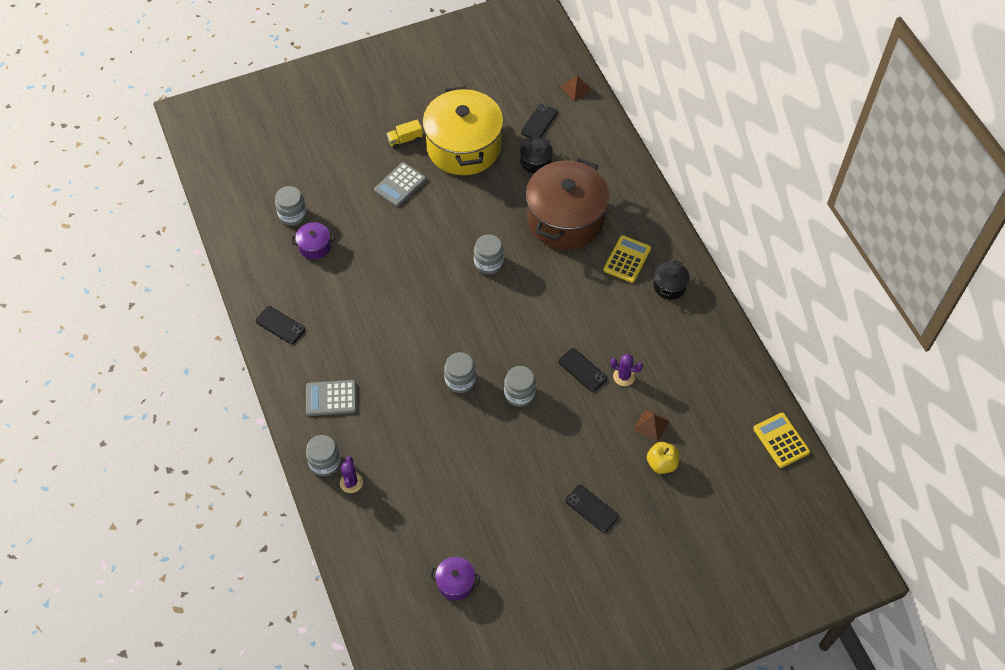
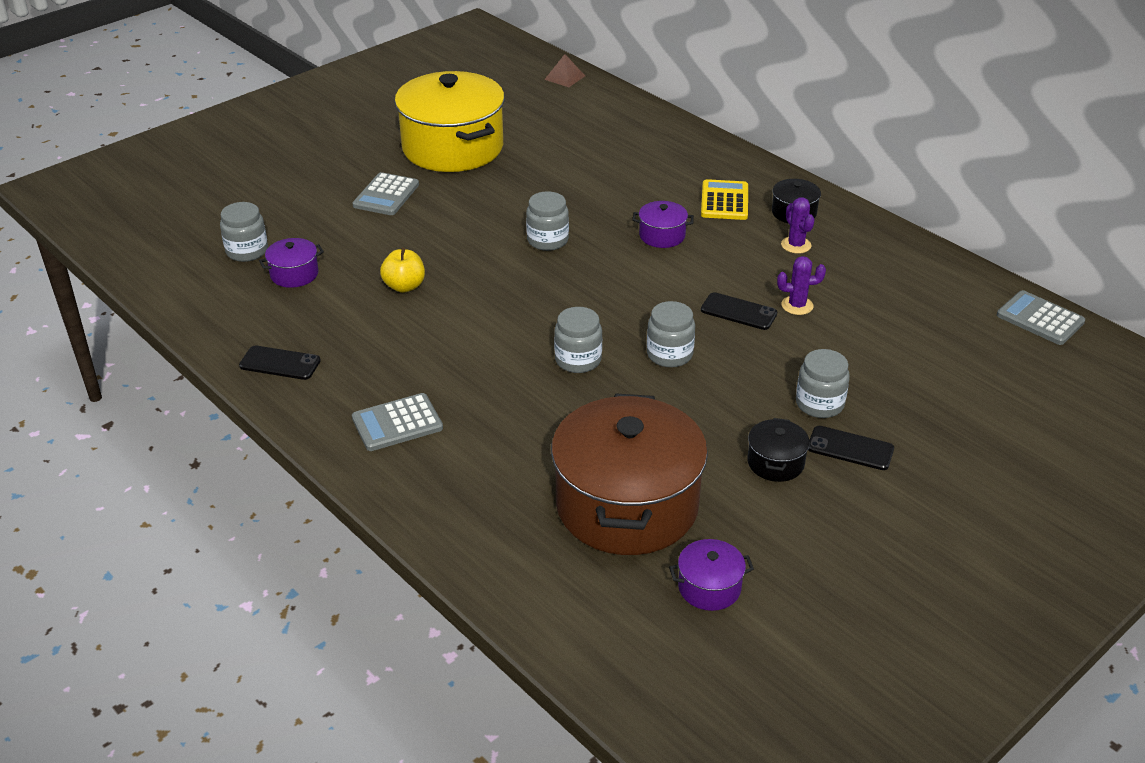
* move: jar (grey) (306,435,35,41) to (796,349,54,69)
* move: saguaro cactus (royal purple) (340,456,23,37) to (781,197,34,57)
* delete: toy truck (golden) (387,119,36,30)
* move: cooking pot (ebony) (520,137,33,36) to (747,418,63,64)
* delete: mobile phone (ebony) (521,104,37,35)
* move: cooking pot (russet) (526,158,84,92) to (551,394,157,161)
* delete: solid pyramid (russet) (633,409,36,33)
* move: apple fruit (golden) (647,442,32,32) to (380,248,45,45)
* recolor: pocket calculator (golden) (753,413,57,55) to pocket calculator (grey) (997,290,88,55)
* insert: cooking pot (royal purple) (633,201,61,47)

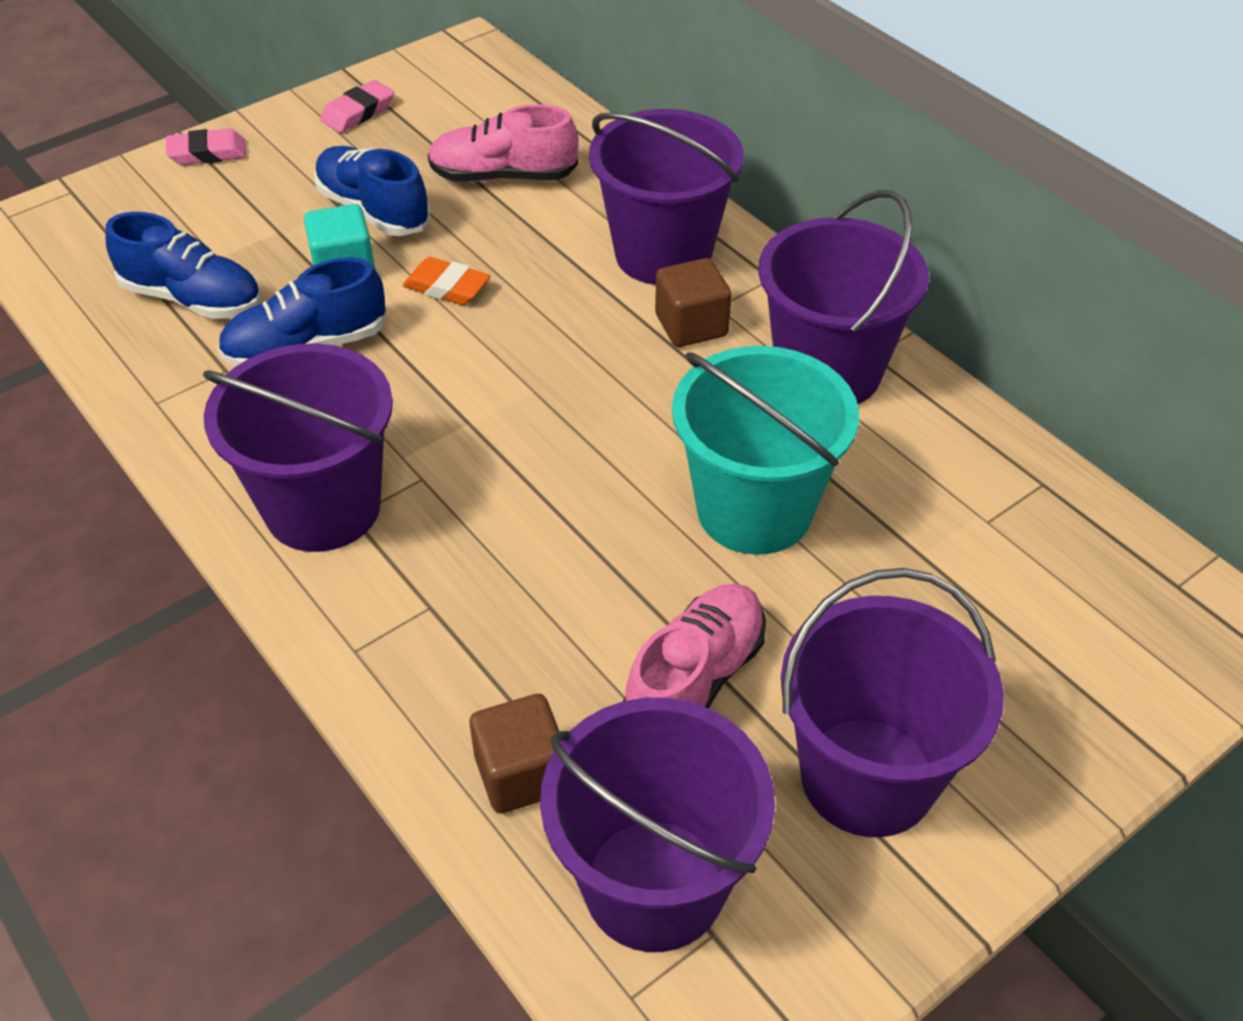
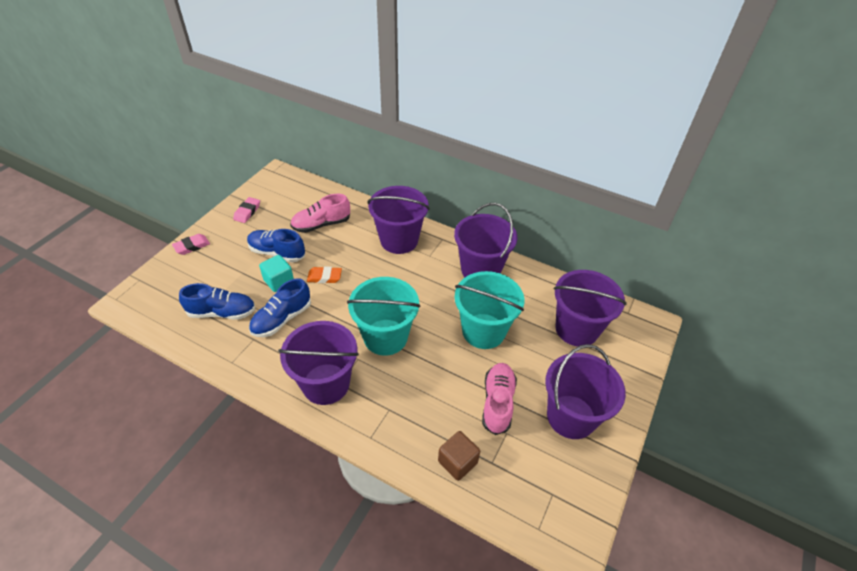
* move: bucket (royal purple) (540,698,235,254) to (554,270,73,77)
* delete: block (russet) (655,258,77,89)
* insert: bucket (aqua) (347,277,74,79)

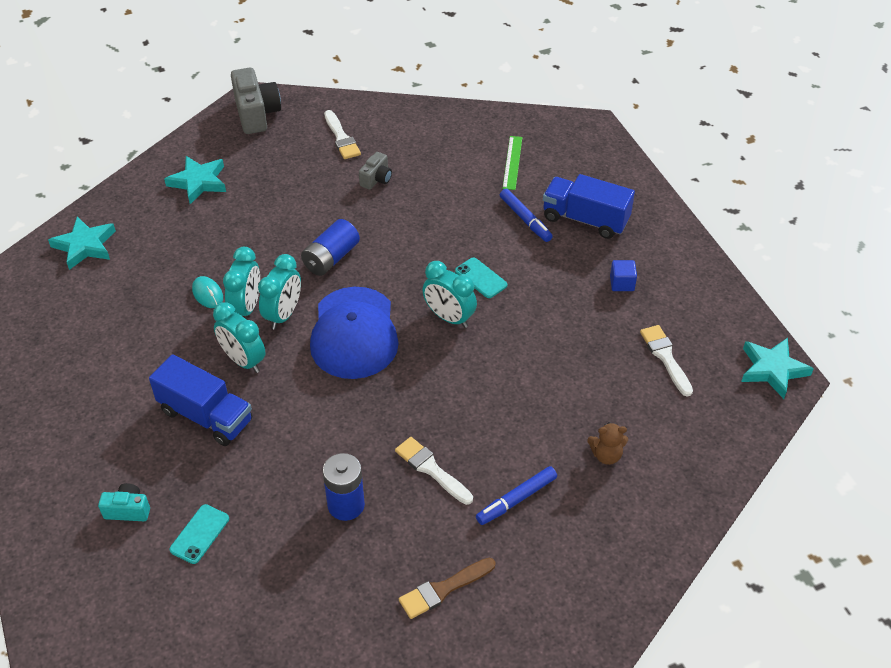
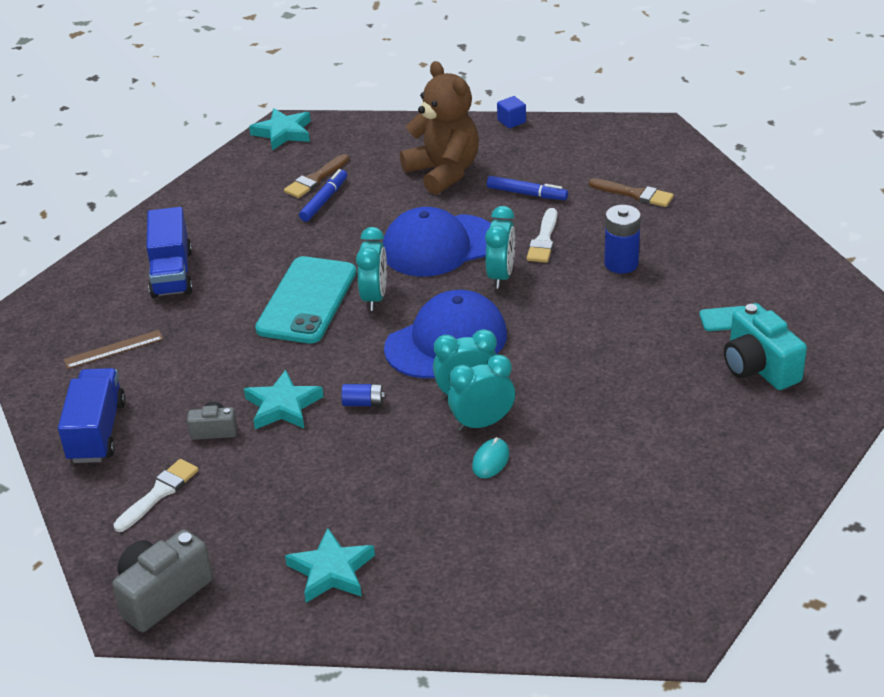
* move: five-pointed star (aqua) (48,217,68,53) to (244,370,80,59)
* resize: camera (aqua) (98,483,52,38) = (724,303,83,87) x1.84
* move: toy truck (cobalt) (149,354,103,92) to (58,368,68,95)
* move: bedside clock (aqua) (213,302,53,71) to (485,206,30,83)
* resize: battery (cobalt) (301,219,59,57) = (342,384,43,22) x0.59
* resize: mobile phone (aqua) (455,258,52,40) = (255,256,101,87) x2.21
* move: marker (cobalt) (500,189,53,53) to (299,169,48,53)
* recolor: measuring stick (green) (502,136,21,54) to measuring stick (russet) (63,330,100,39)
* resize: stuffed bear (russet) (587,422,41,43) = (400,61,79,134) x2.35
* move: block (cobalt) (610,260,27,31) to (497,96,29,32)
* recolor: brush (pure white) (640,325,53,72) to brush (russet) (284,154,65,44)
* insert: baseball cap (cobalt) (383,207,108,70)

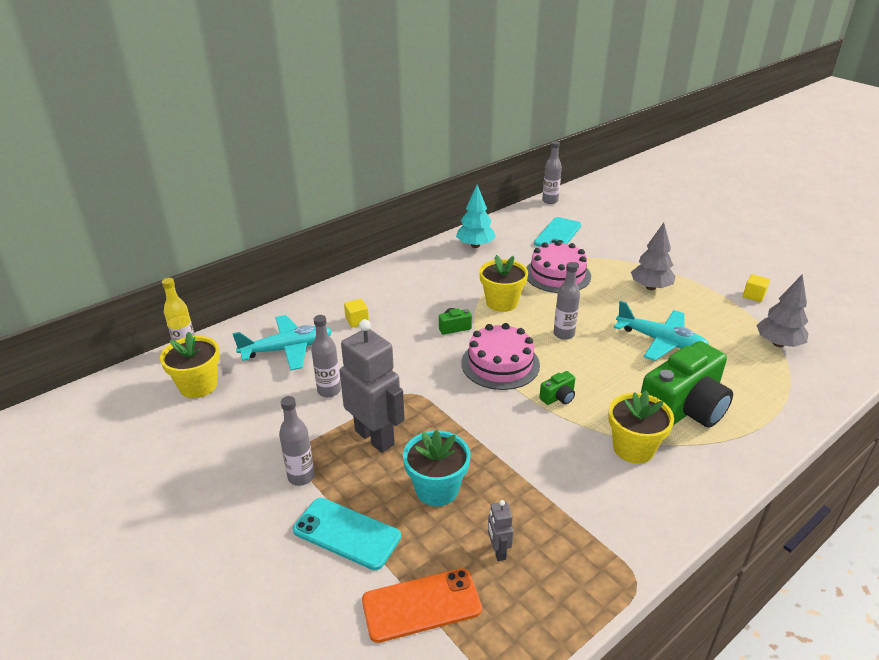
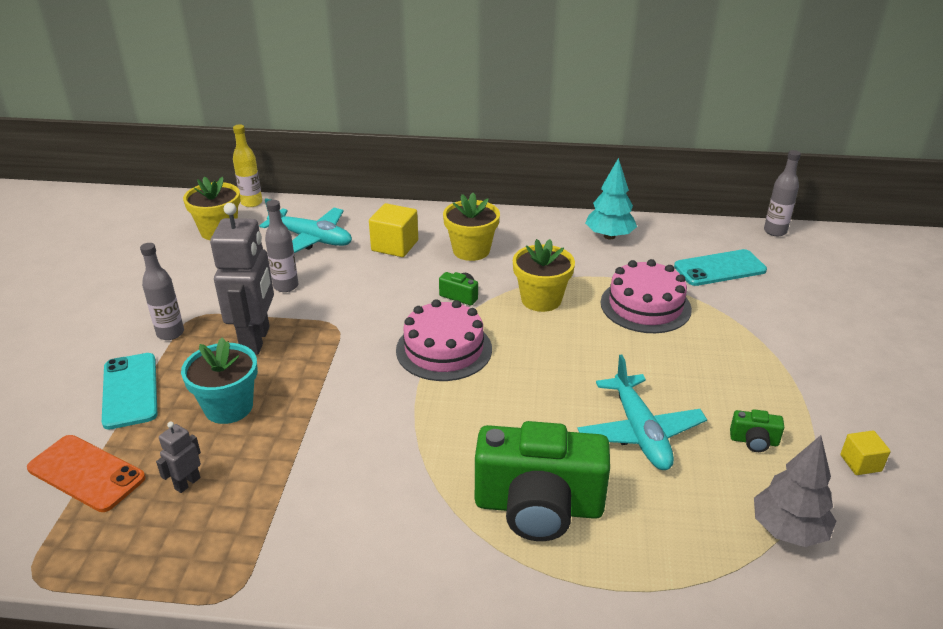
* resize: block (golden) (344,299,25,29) = (369,203,49,54) x1.70
* move: camera (green) (539,371,36,34) to (730,409,54,43)
* delete: bottle (grey) (554,262,26,78)
* move: potted plant (golden) (608,390,66,74) to (443,193,57,68)
* delete: fir tree (grey) (631,223,45,67)

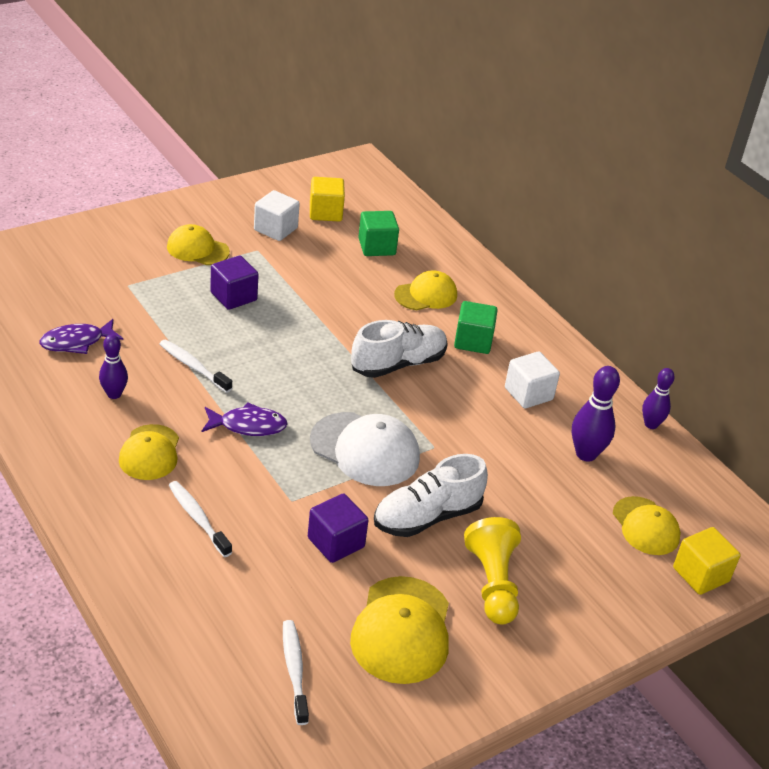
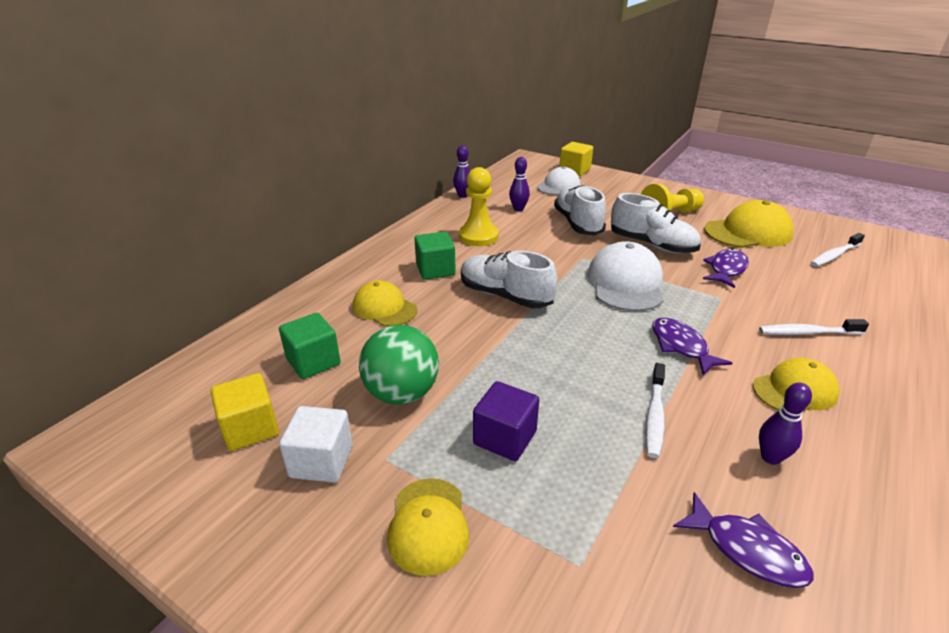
* rotate: dental brush (pure white) (169,481,63,76) = (759,319,110,16) 60 degrees clockwise
* replace: block (royal purple) (308,493,60,70) to fish figure (royal purple) (703,248,46,40)
* replace: block (pure white) (505,352,55,56) to chess pawn (golden) (459,167,40,79)
* resize: skittle (royal purple) (572,366,48,96) = (509,157,21,54) x0.66
* recolor: baseball cap (golden) (613,496,68,59) to baseball cap (pure white) (537,167,43,28)
* insert: sphere (green) (359,325,80,80)
* insert: shoe (pure white) (554,185,52,50)

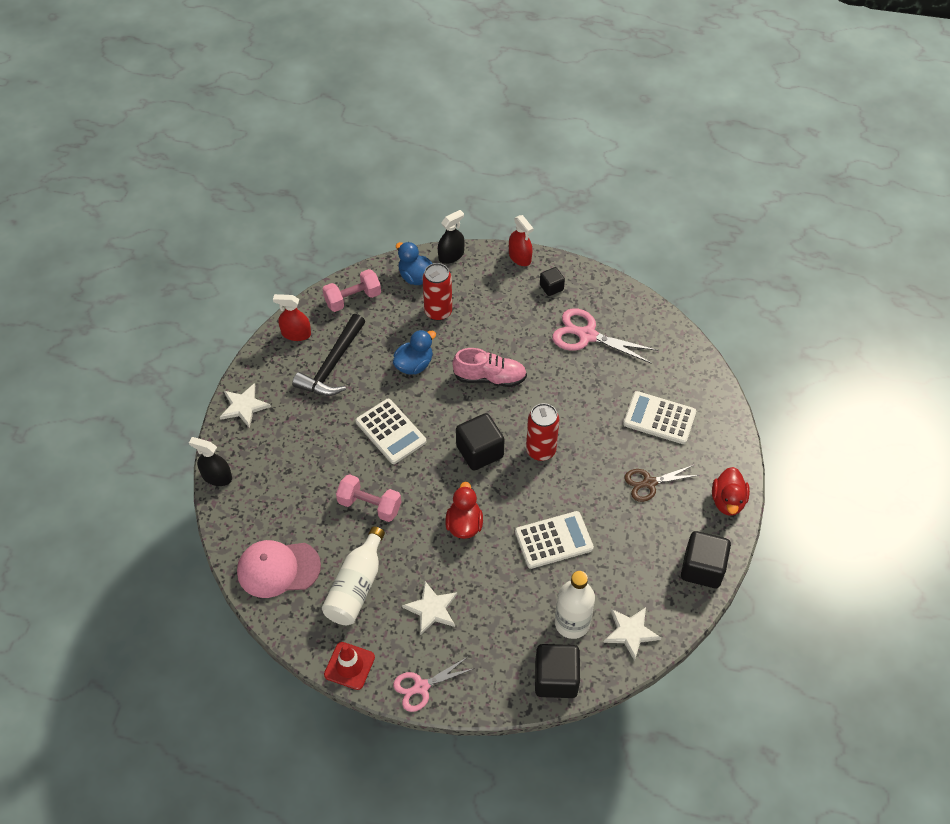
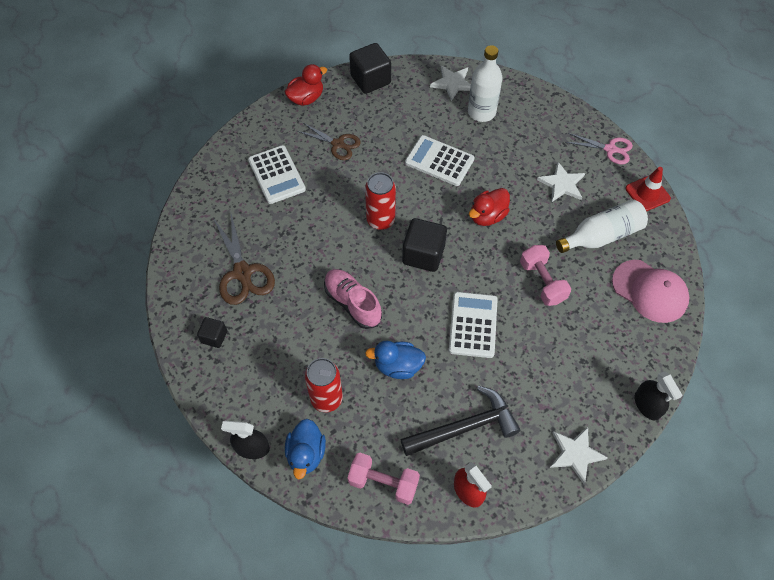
* delete: spray bottle (red) (509,215,24,51)
* delete: block (ebony) (535,644,45,54)
* recolor: scissors (rosy) (552,308,106,56) to scissors (russet) (213,214,62,91)

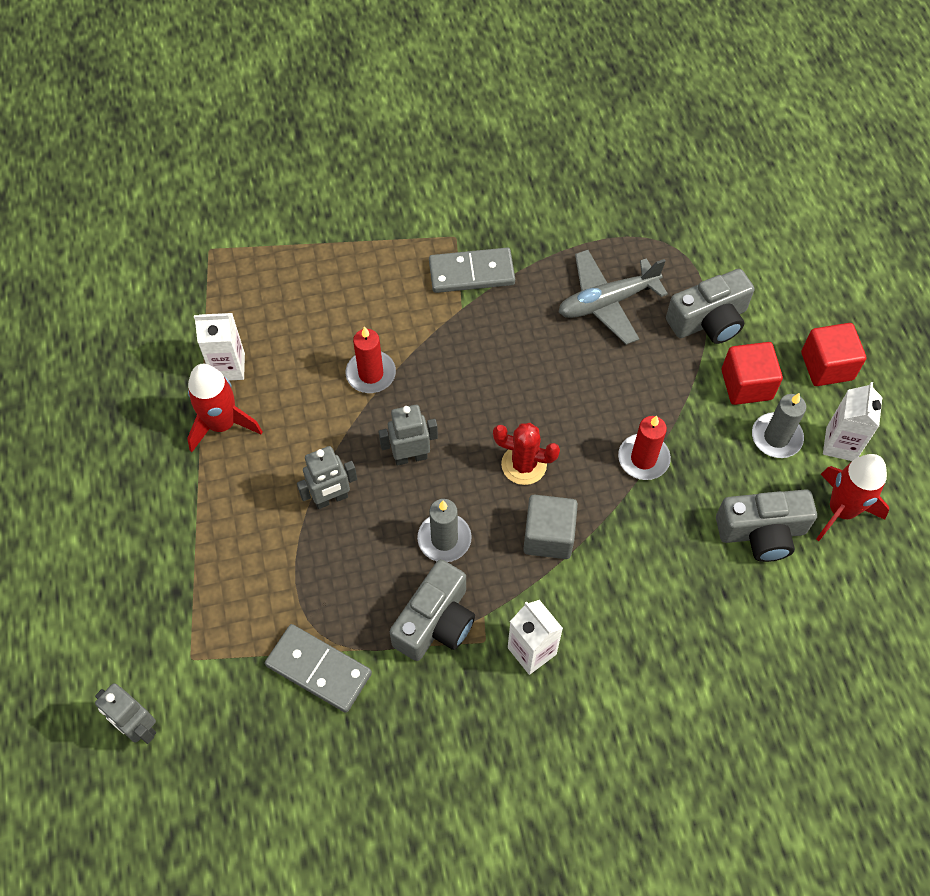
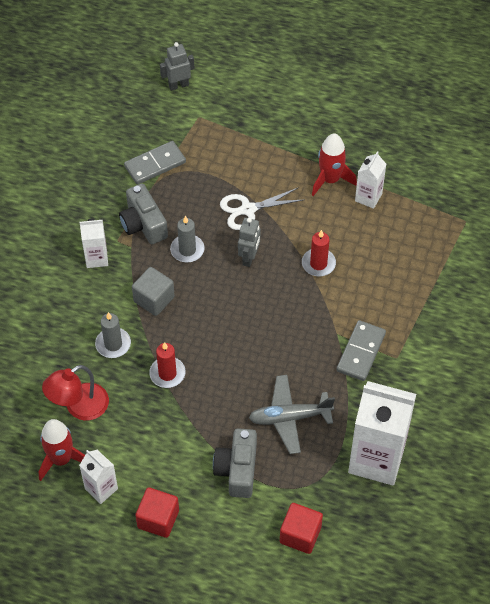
* replace: toy robot (grey) (297,446,60,63) to scissors (pure white) (220,187,83,43)
* delete: saguaro cactus (red) (493,423,67,62)
* rotate: toy plane (grey) (559,250,109,95) = (249,375,86,79) 105 degrees counterclockwise
* replace: camera (grey) (716,489,101,73) to reading lamp (red) (42,365,67,56)
* move: block (red) (722,342,61,63) to (280,503,43,51)
* move: wax candle (grey) (752,393,54,65) to (95,312,36,46)
* insert: juice carton (pure white) (348,381,68,105)

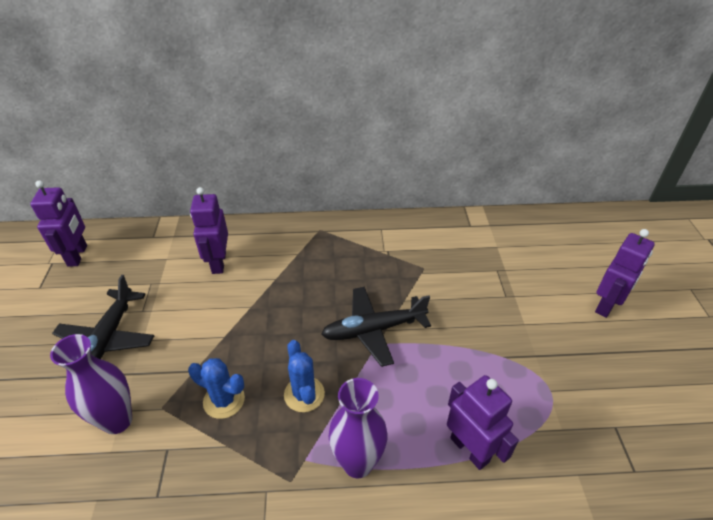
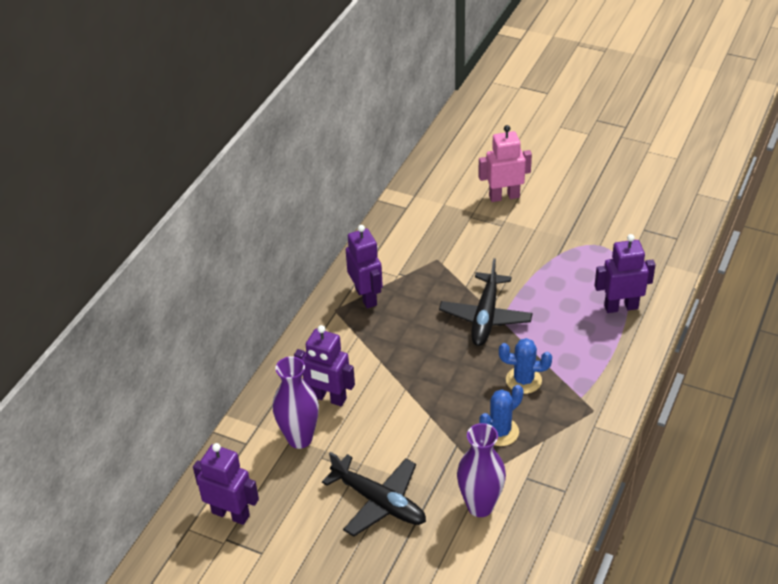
* move: flower vase (royal purple) (329,378,59,101) to (273,356,46,93)
* move: toy robot (royal purple) (595,229,60,89) to (346,225,37,83)
* insert: toy robot (rosy) (478,125,54,77)

